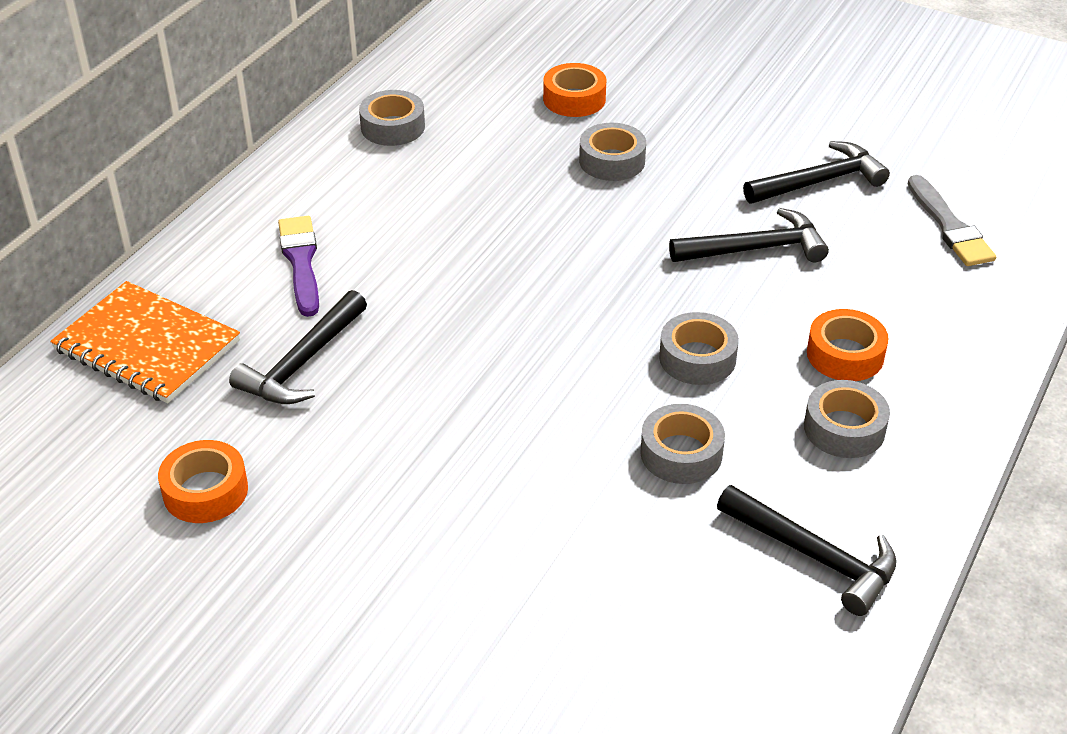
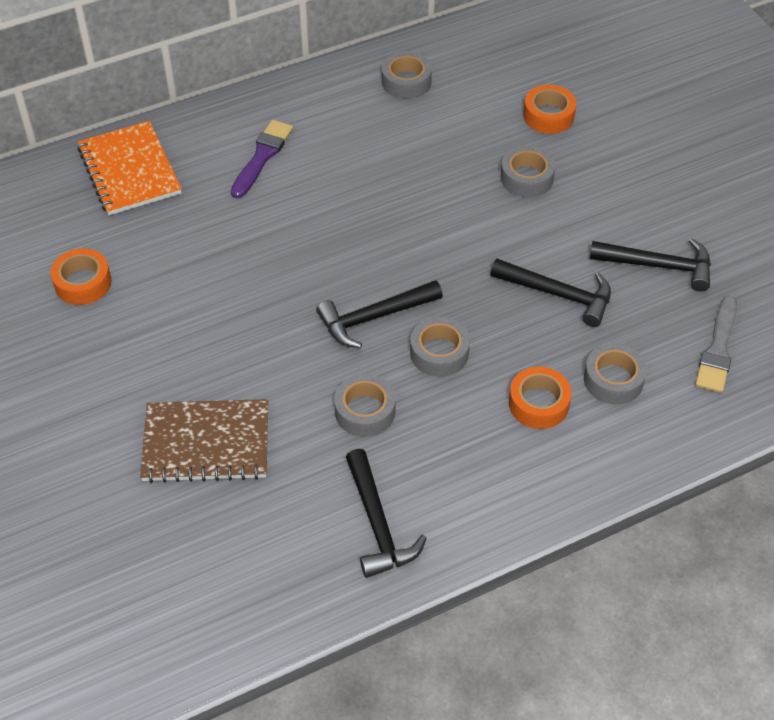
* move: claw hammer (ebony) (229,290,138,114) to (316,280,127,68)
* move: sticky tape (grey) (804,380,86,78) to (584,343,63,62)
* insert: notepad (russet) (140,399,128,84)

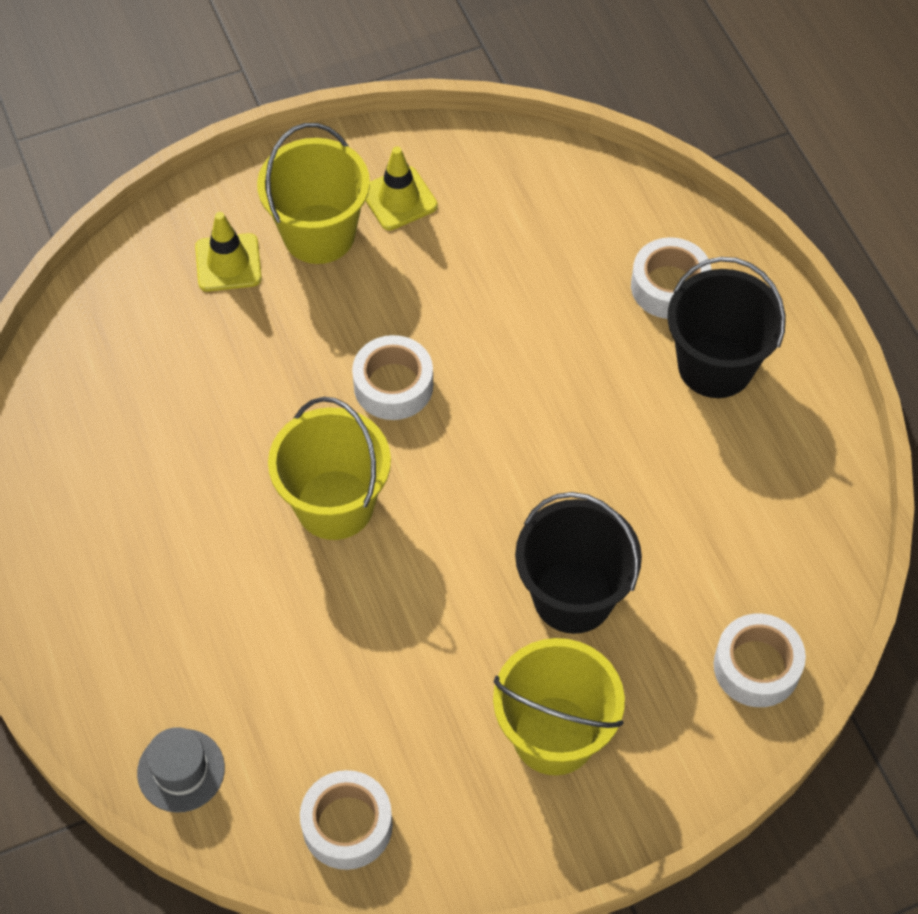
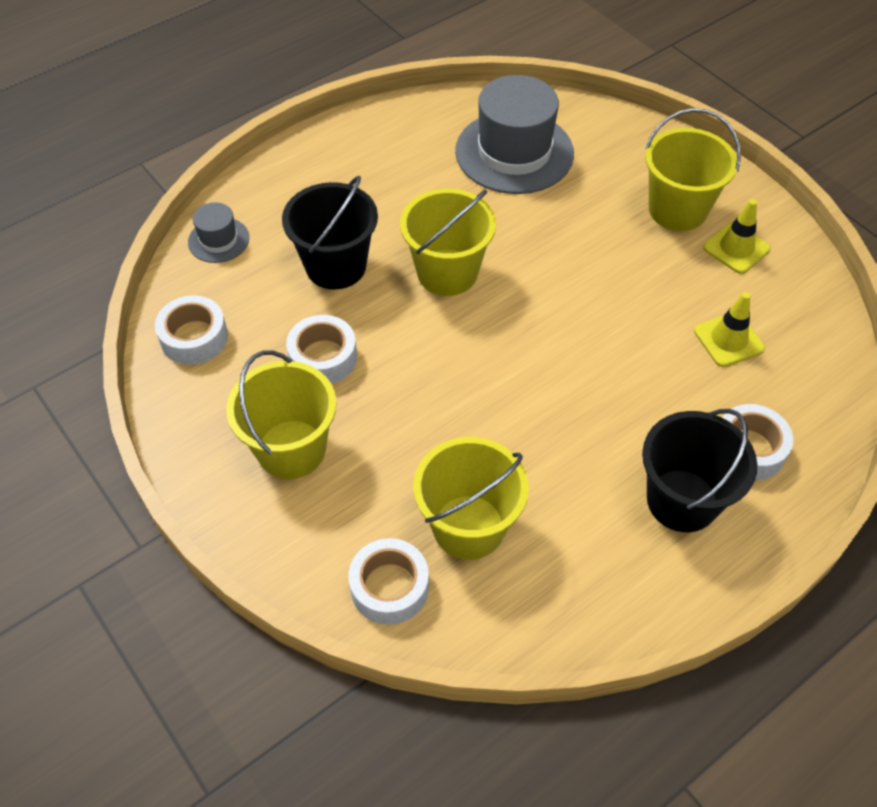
* move: road cone (golden) (195,212,67,80) to (694,292,71,75)
* move: sticky tape (pure white) (352,335,81,85) to (286,315,71,69)
* move: bucket (ebony) (515,492,127,142) to (282,176,96,113)
* insert: bucket (golden) (414,437,115,123)
* insert: top hat (grey) (455,75,119,119)

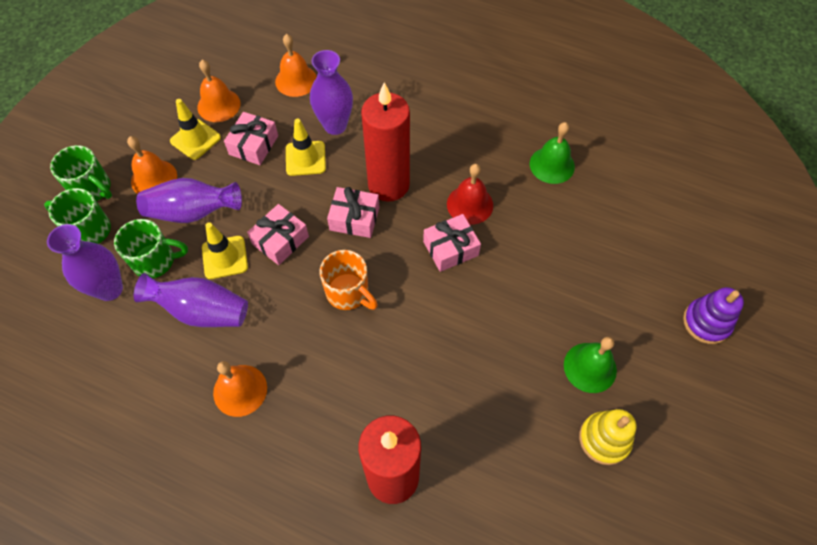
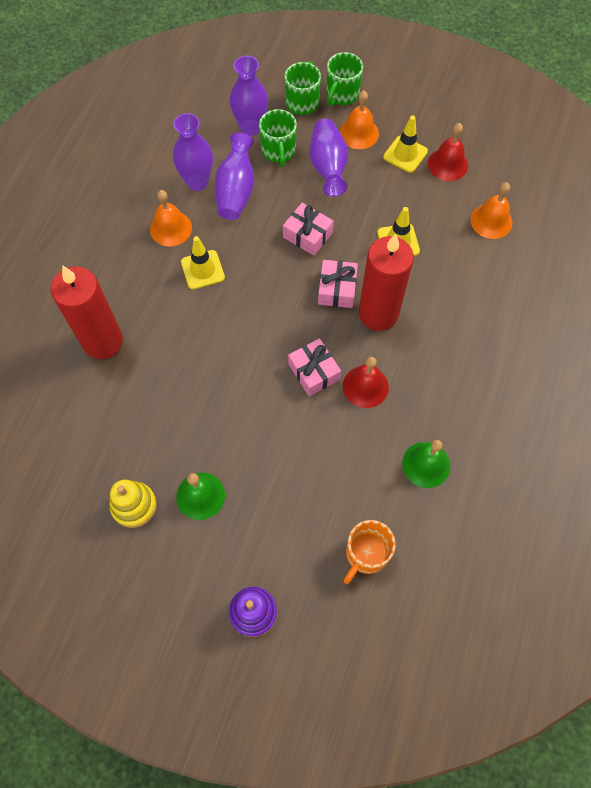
* recolor: school bell (bright orange) (197,60,44,62) to school bell (red) (428,123,40,58)
* move: road cone (golden) (202,222,46,57) to (181,236,44,54)
* delete: present (rosy) (224,112,54,53)
* move: flower vase (royal purple) (310,50,43,85) to (173,113,40,78)
* move: tea mug (bright orange) (320,250,58,60) to (344,520,52,64)

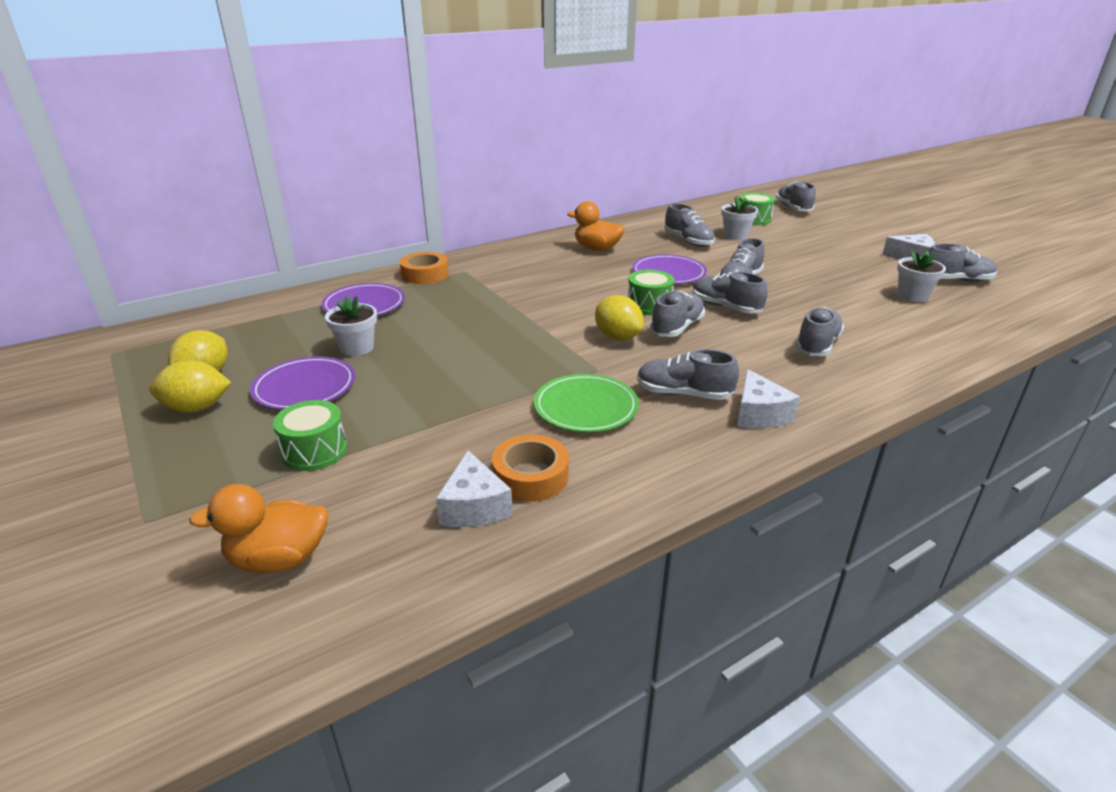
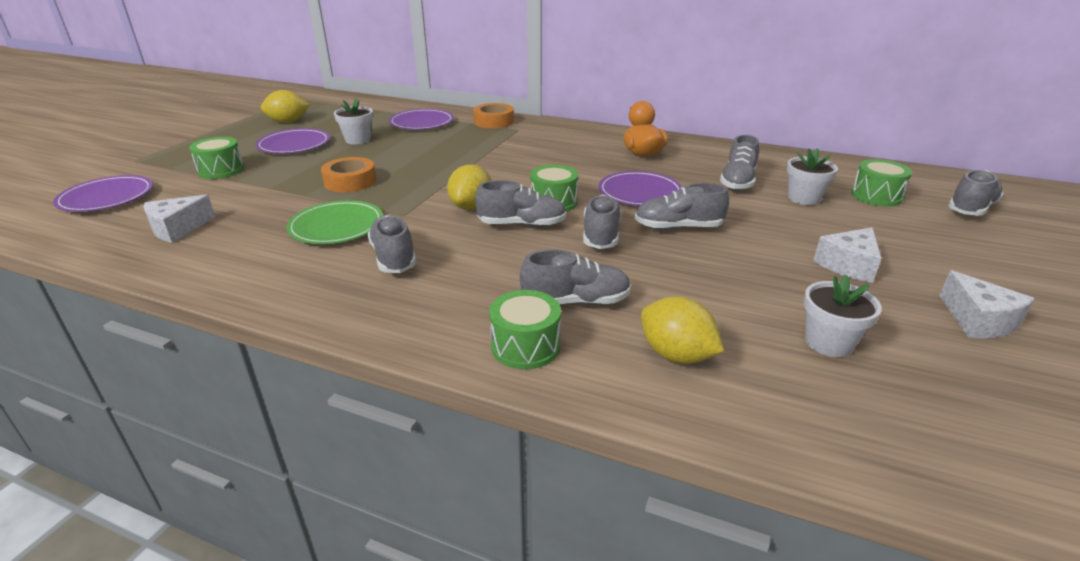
* move: lemon (golden) (149,360,82,53) to (641,297,83,67)
* replace: duck (bright orange) (189,484,139,89) to dinner plate (royal purple) (53,175,100,37)
* move: sticky tape (bright orange) (492,434,77,68) to (321,157,55,35)
* move: piece of cheese (pure white) (737,369,63,59) to (813,227,69,56)
* delete: shoe (grey) (928,244,69,38)
* insert: toy drum (green) (489,290,72,79)

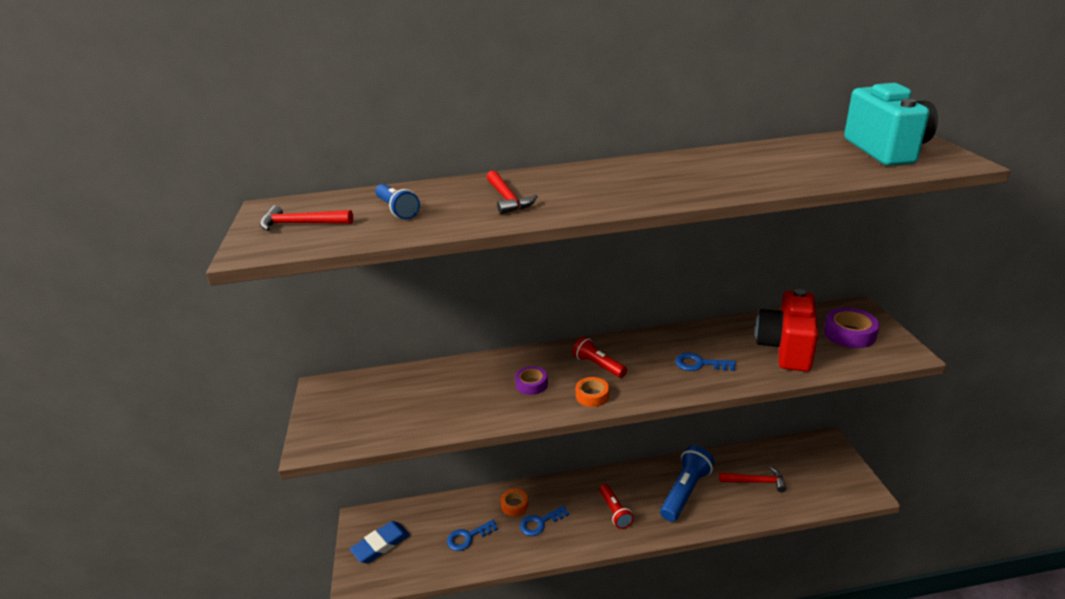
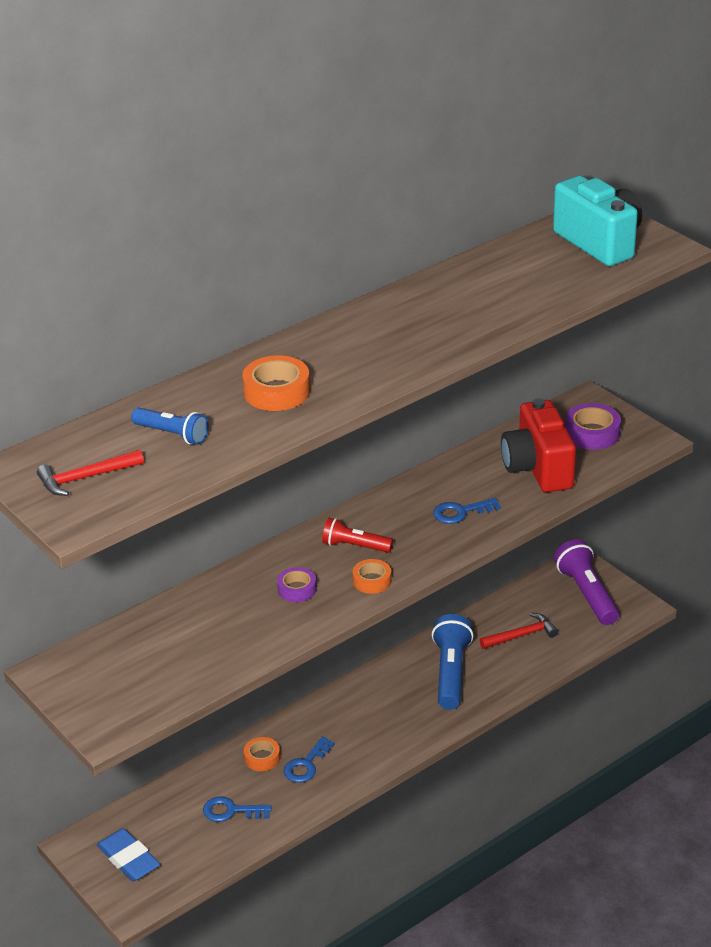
* rotate: pencil eraser (cobalt) (350,521,59,42) = (97,828,63,53) 60 degrees counterclockwise
* rotate: door key (cobalt) (447,520,51,31) = (203,796,69,26) 60 degrees clockwise
* replace: claw hammer (red) (487,170,51,44) to sticky tape (bright orange) (242,355,68,56)
* delete: torch (red) (600,484,34,45)
* insert: torch (royal purple) (554,539,65,86)

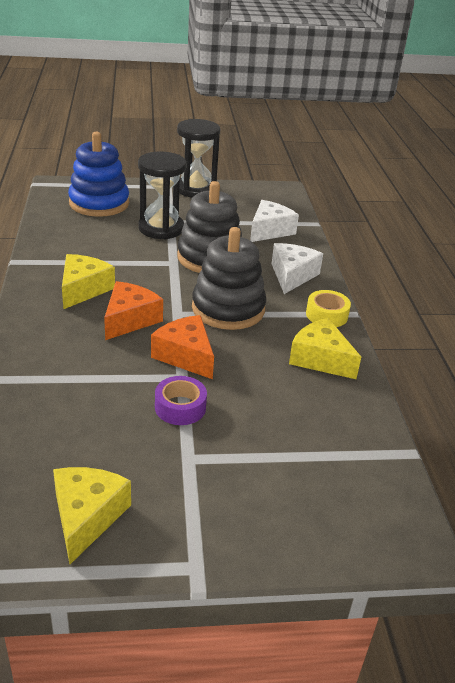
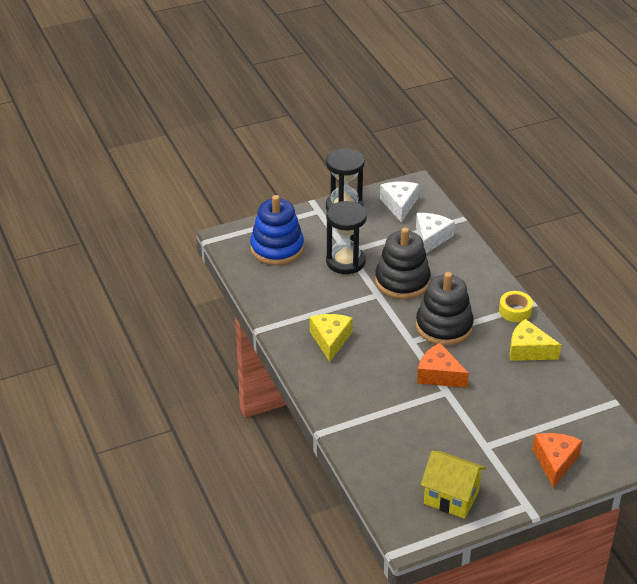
* replace: piece of cheese (golden) (53,467,78,97) to cottage (golden) (421,451,65,68)
* move: piece of cheese (bright orange) (104,281,59,59) to (533,433,49,55)
* delete: sticky tape (royal purple) (155,376,52,49)
* move: piece of cheese (pure white) (272,243,51,51) to (380,182,39,41)

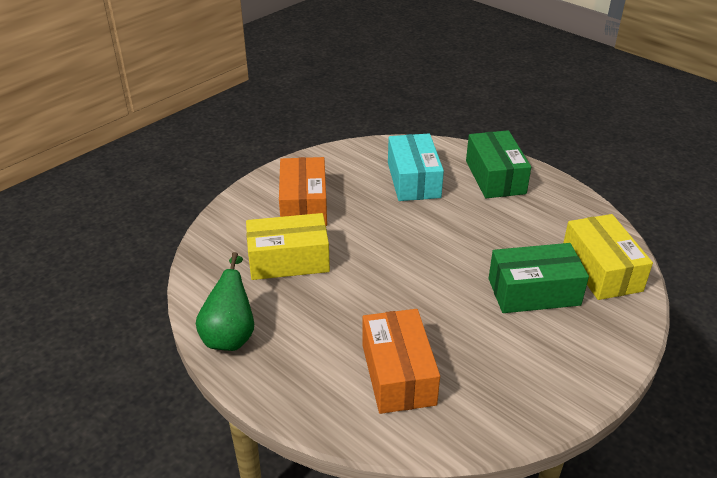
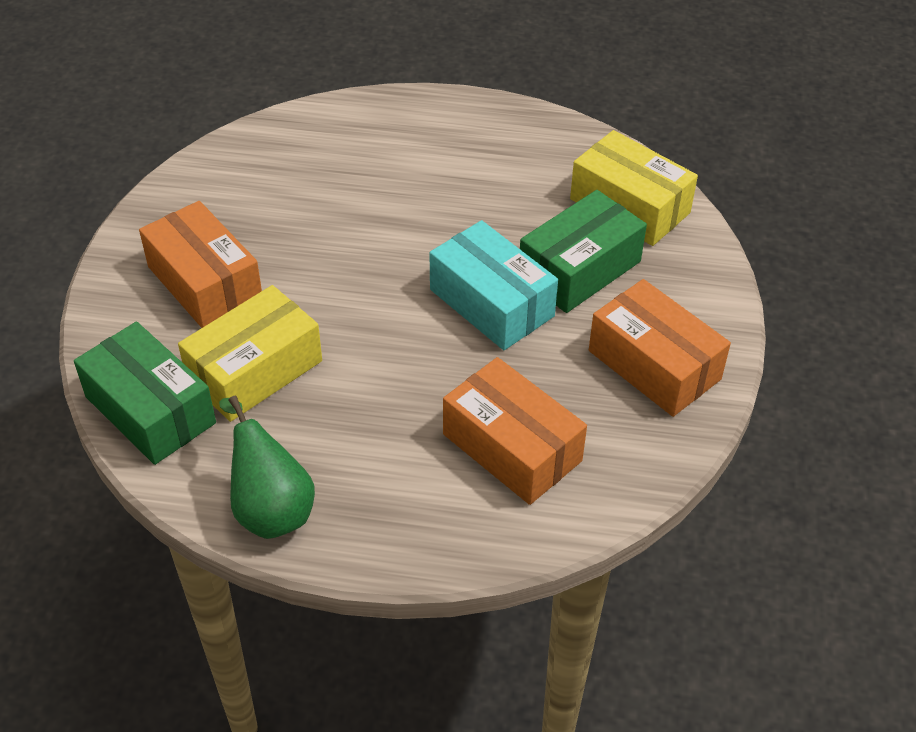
* move: box (aqua) (388,134,56,67) to (430,220,128,130)
* move: box (green) (466,130,65,68) to (74,322,142,143)
* insert: box (bright orange) (589,279,142,138)

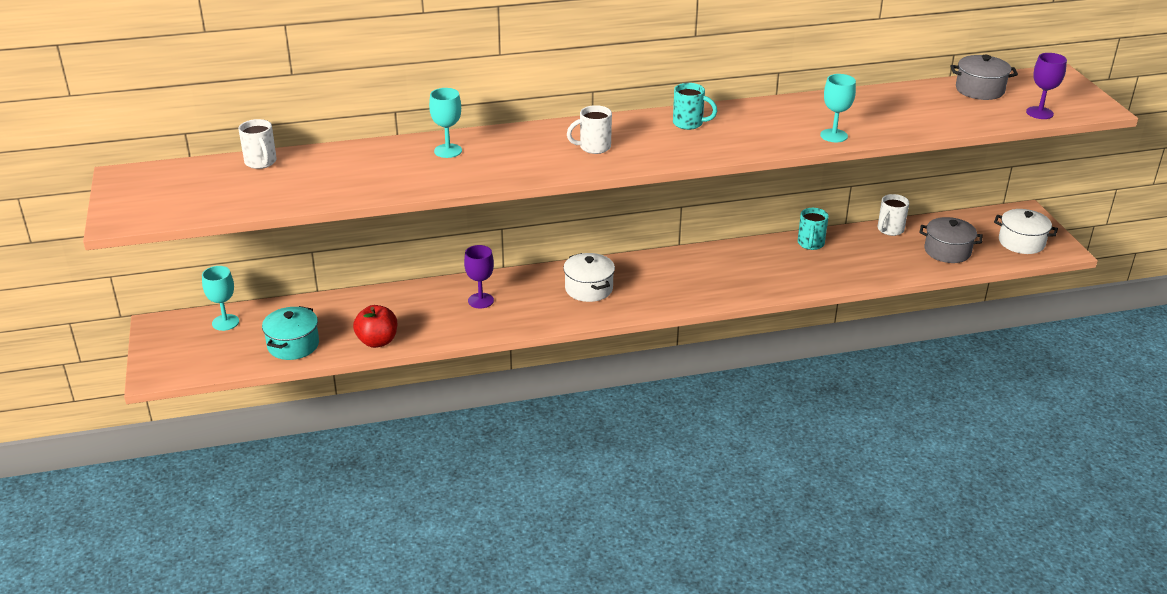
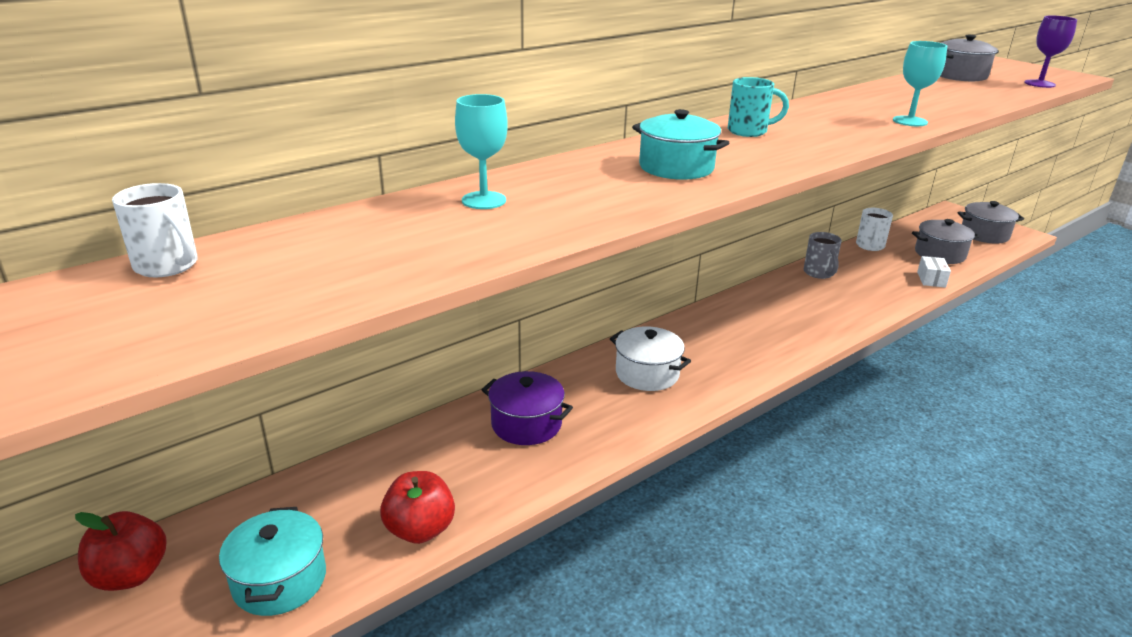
* replace: chalice (aqua) (202,266,37,65) to apple fruit (red) (75,511,92,80)
* replace: chalice (royal purple) (464,245,30,64) to cooking pot (royal purple) (482,371,91,74)
* replace: tea mug (pure white) (567,105,45,49) to cooking pot (aqua) (632,109,97,71)
* recolor: tea mug (aqua) (798,208,31,42) to tea mug (grey) (804,232,38,47)
* recolor: cooking pot (pure white) (994,209,64,45) to cooking pot (grey) (957,201,67,43)
* insert: box (pure white) (917,256,34,32)

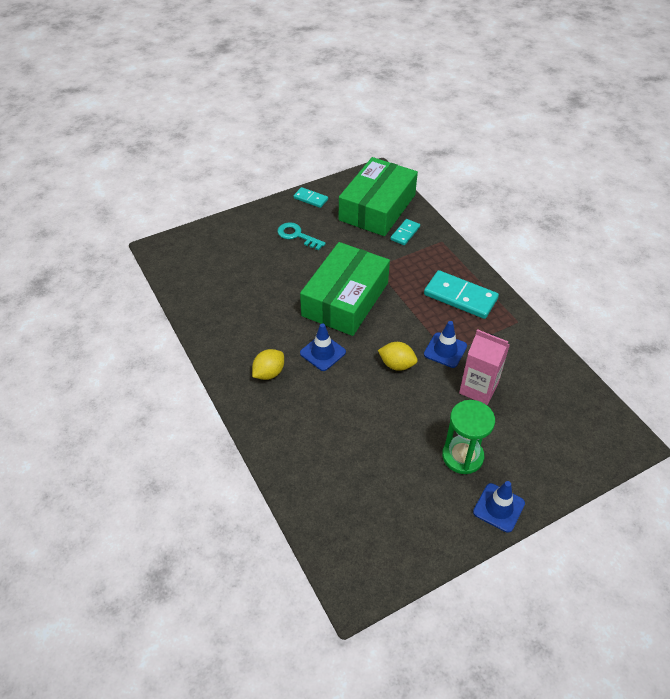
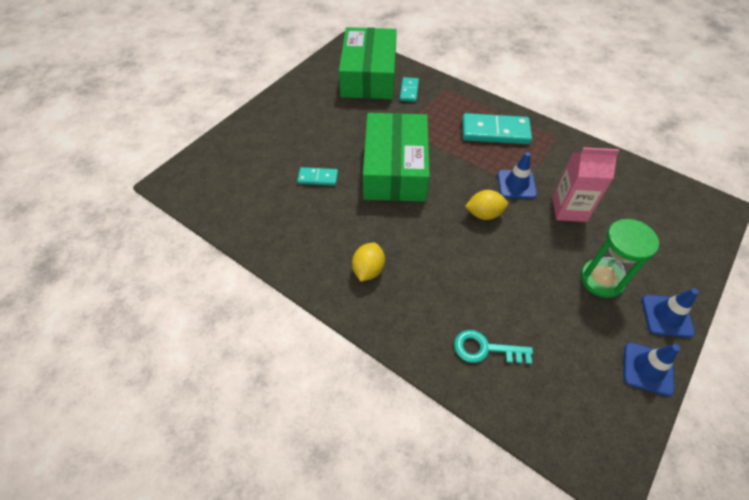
* move: door key (aqua) (277,222,49,28) to (454,330,79,34)
* move: domino piece (aqua) (293,187,35,21) to (297,167,41,19)
* move: road cone (cobalt) (300,323,46,48) to (623,343,57,53)

